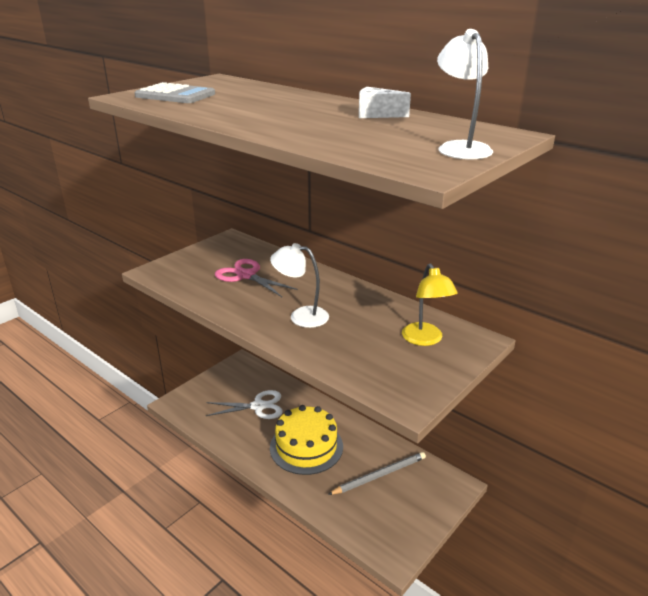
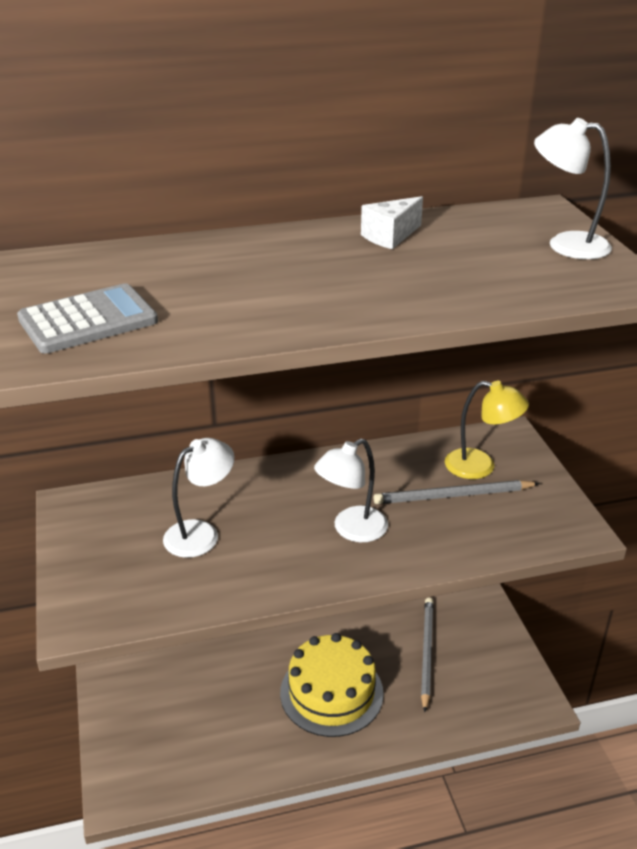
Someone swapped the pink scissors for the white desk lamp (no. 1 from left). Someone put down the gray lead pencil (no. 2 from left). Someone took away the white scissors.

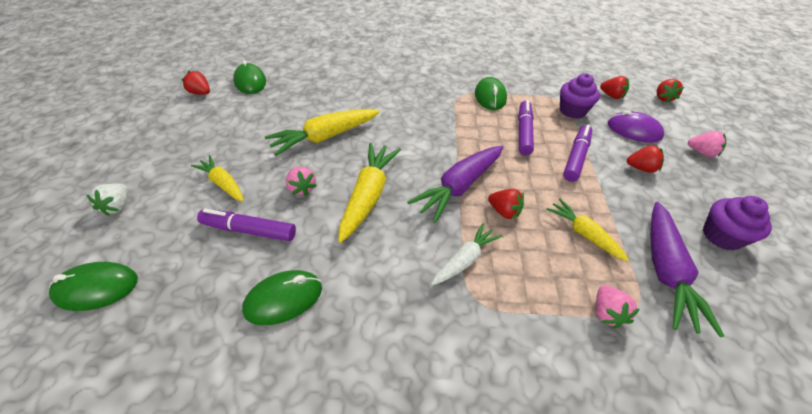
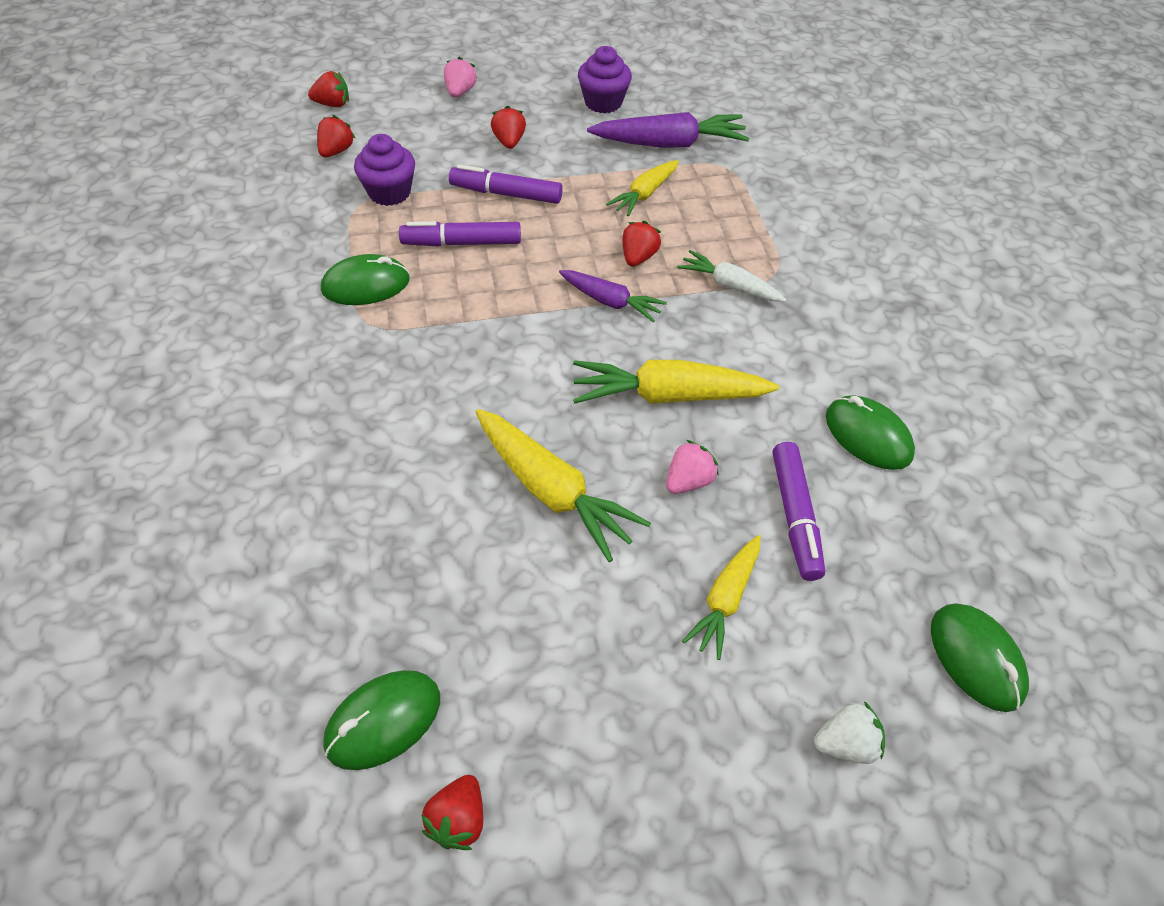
Someone scaled the royal purple toy carrot (no. 1 from left) by 0.61. Someone took away the pink berry (no. 2 from left). Someone took away the royal purple PC mouse.

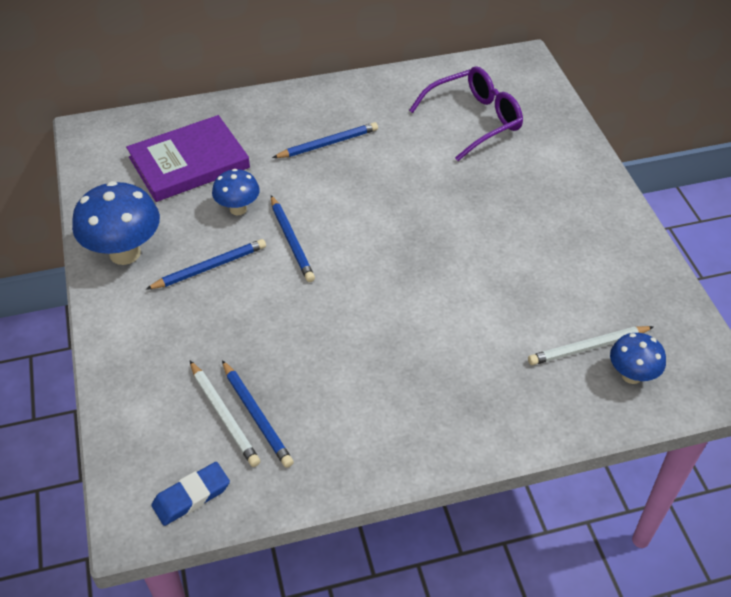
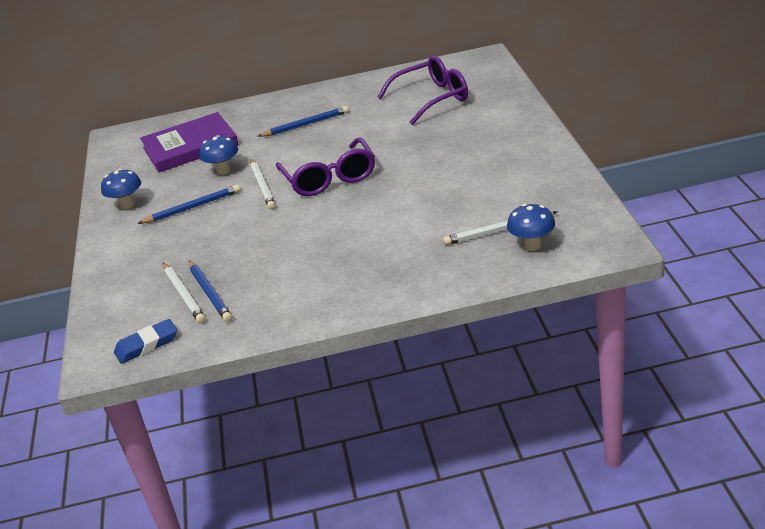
Someone scaled the royal blue fungus (no. 1 from left) by 0.58. Someone repainted the royal blue lead pencil (no. 3 from left), which became the white lead pencil (no. 2 from left). Someone put down the royal purple eyeglasses (no. 1 from left).

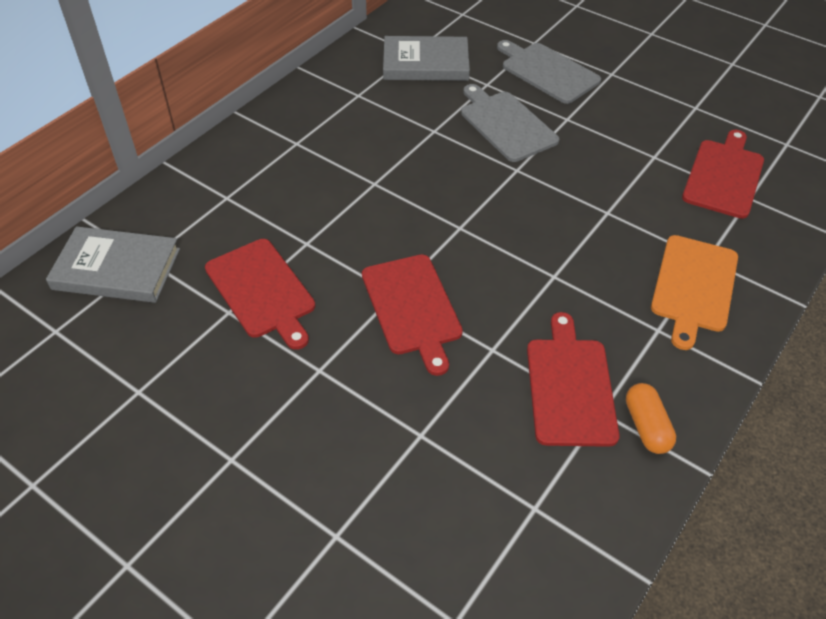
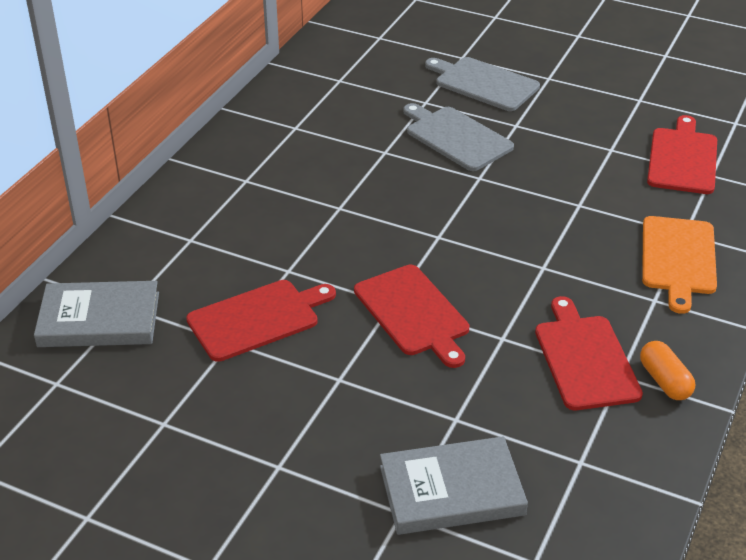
Someone rotated the red chopping board (no. 1 from left) by 75 degrees counterclockwise. Someone carried the gray hardback (no. 2 from left).

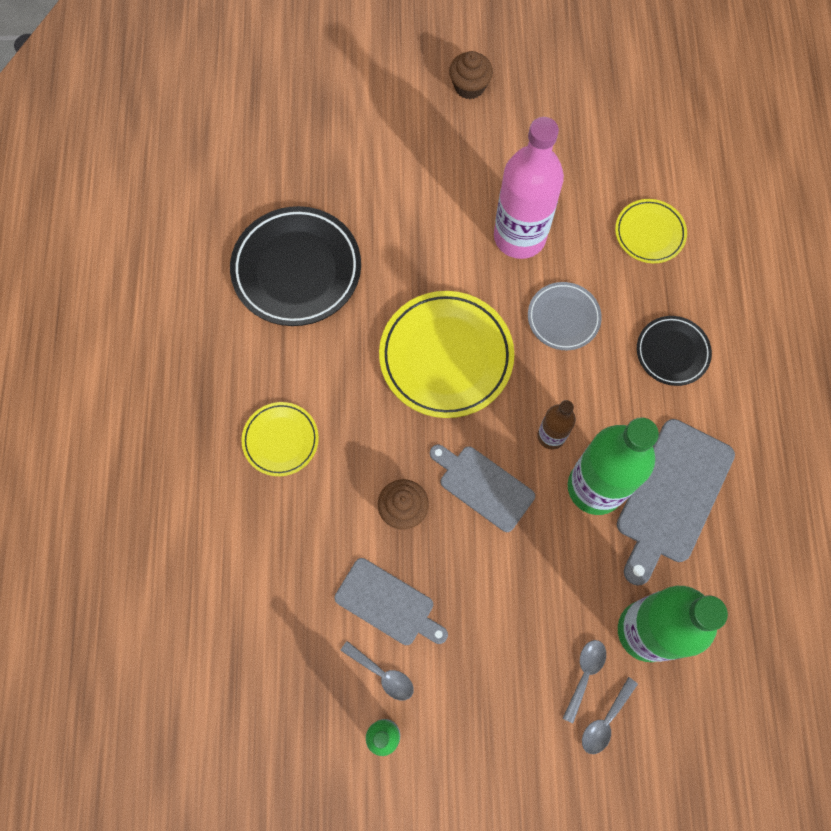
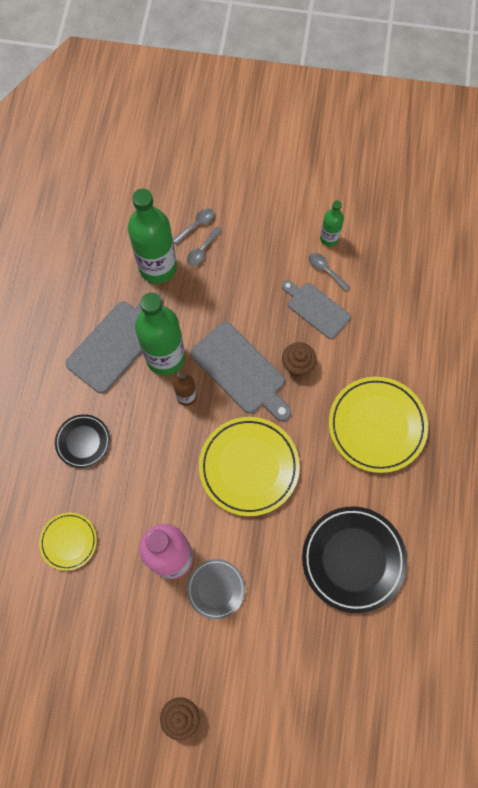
Someone carried the gray dinner plate. Someone scaled the gray chopping board (no. 2 from left) by 1.52. Someone scaled the yellow dinner plate (no. 1 from left in the first image) by 1.80.

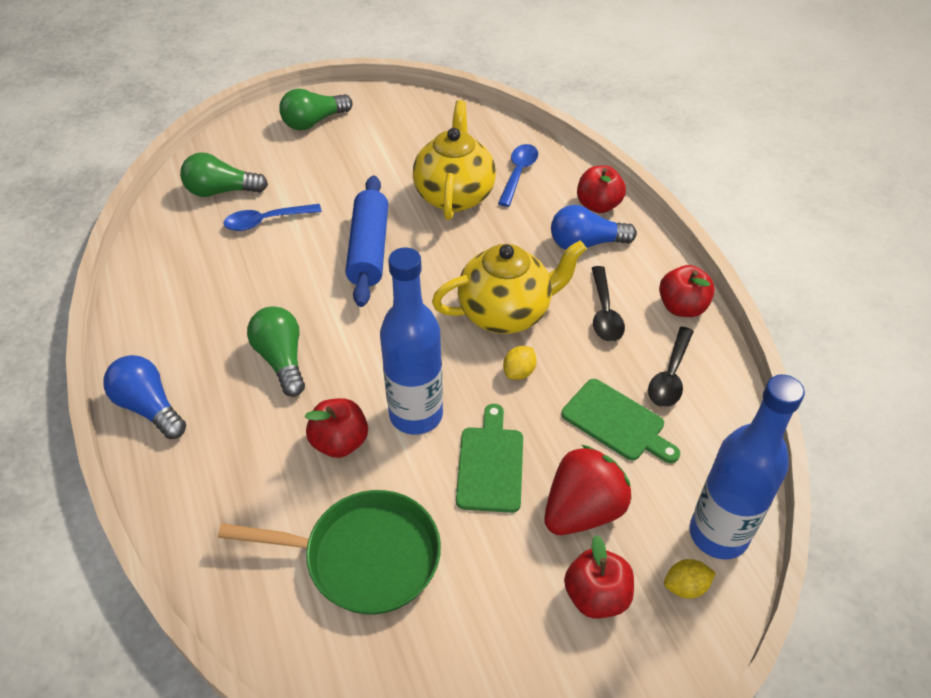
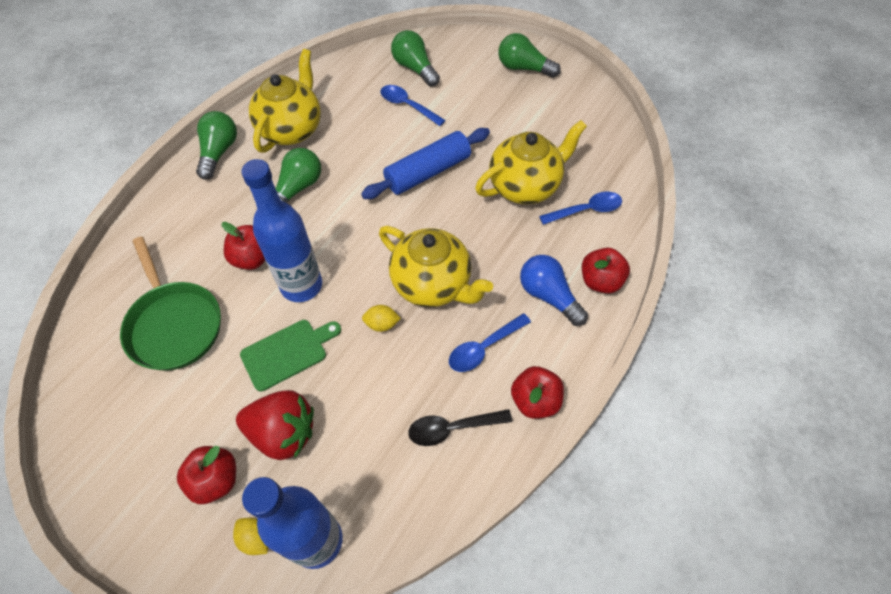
Someone repainted the royal blue lightbulb (no. 1 from left), which became the green lightbulb (no. 1 from left). Someone put down the yellow teapot (no. 1 from left). Someone repainted the black spoon (no. 1 from left), which became the royal blue spoon (no. 2 from left). Someone took away the green chopping board (no. 2 from left).

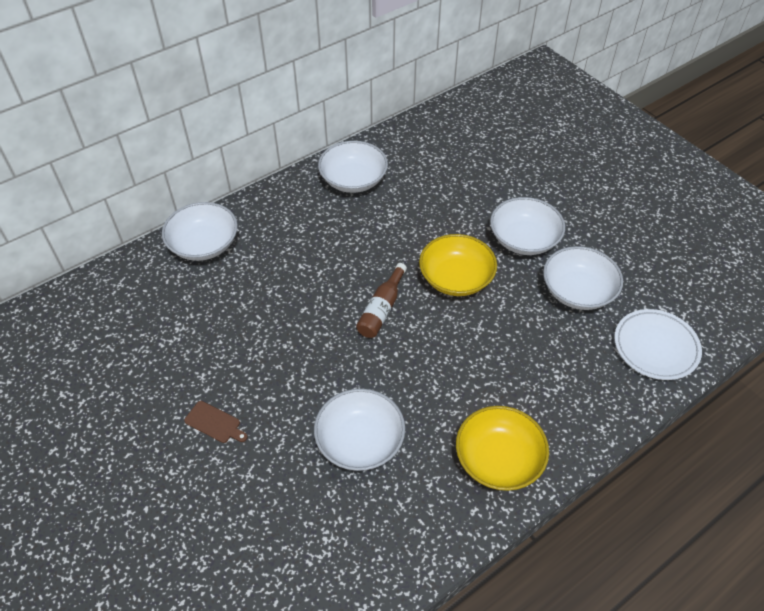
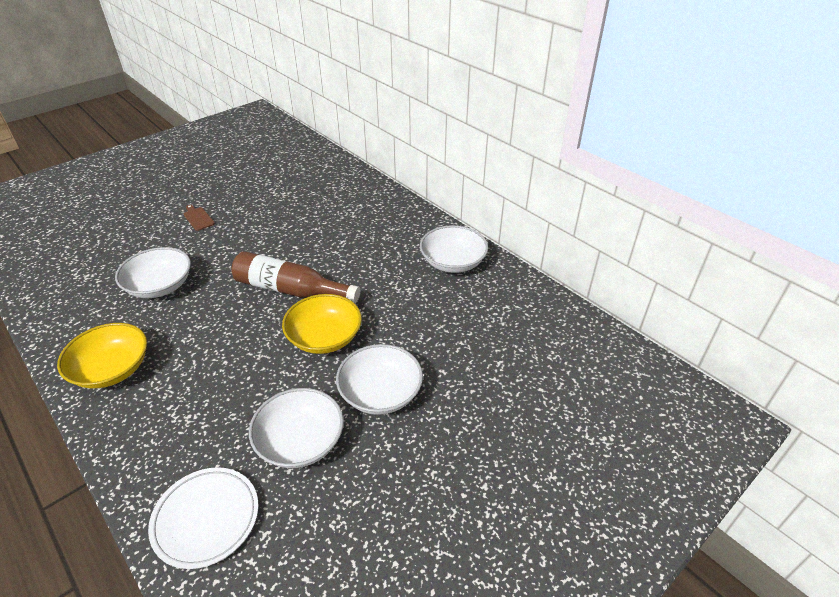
Someone rotated the dark brown chopping board by 120 degrees clockwise. Someone scaled the dark brown flask by 1.58. Someone took away the white deep dish (no. 1 from left).

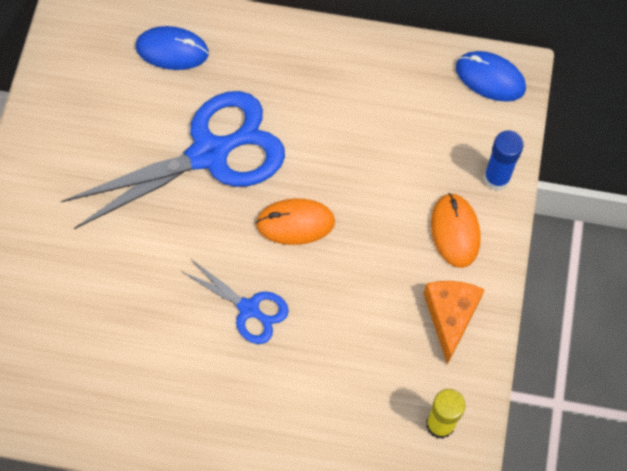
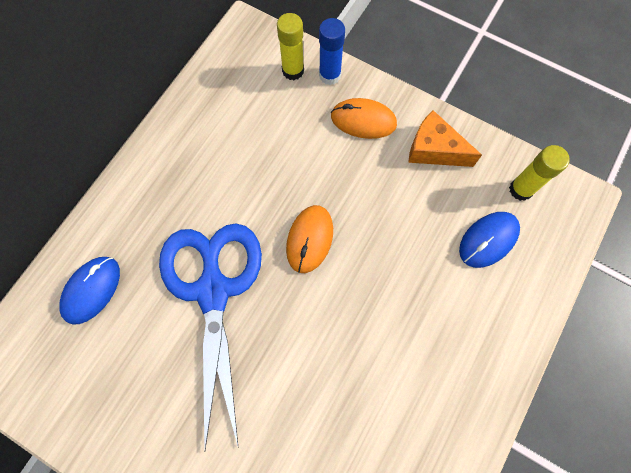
Someone put down the yellow glue stick (no. 1 from left). Someone carried the royal blue PC mouse (no. 2 from left). Someone took away the royal blue scissors (no. 2 from left).

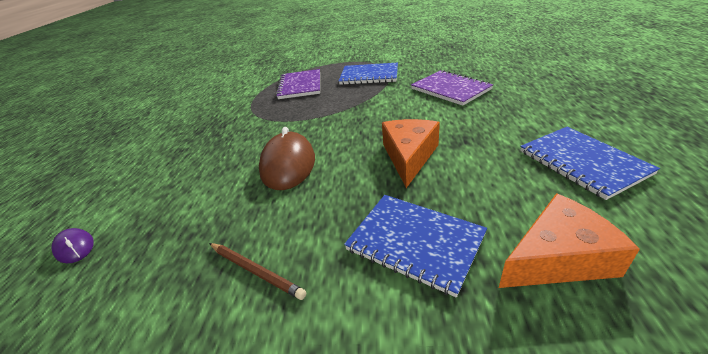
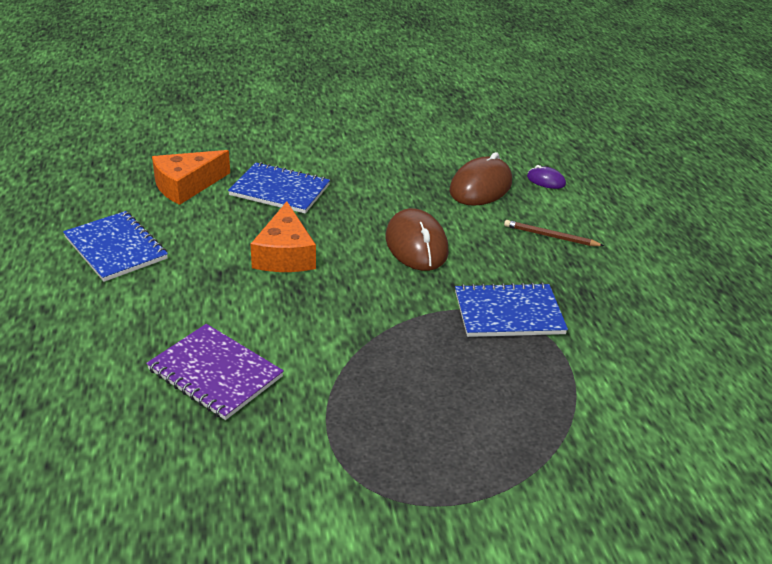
Someone put down the dark brown PC mouse (no. 2 from left). Someone carried the royal blue notepad (no. 1 from left in the first image). Someone carried the dark brown lead pencil. Someone took away the royal purple notepad (no. 1 from left).

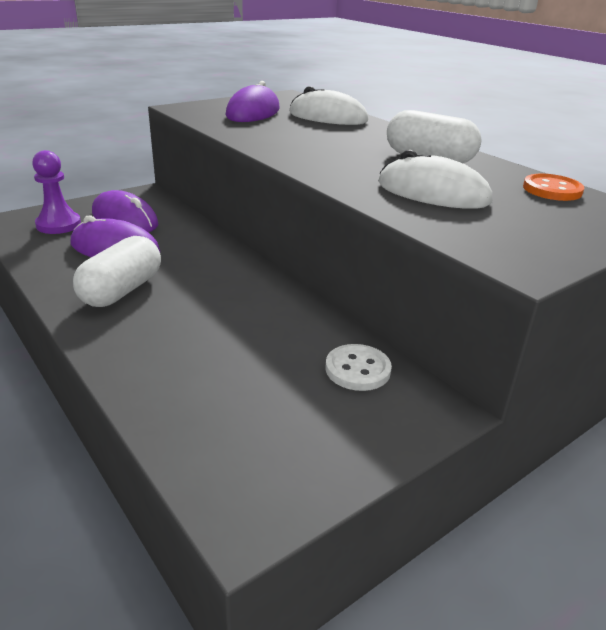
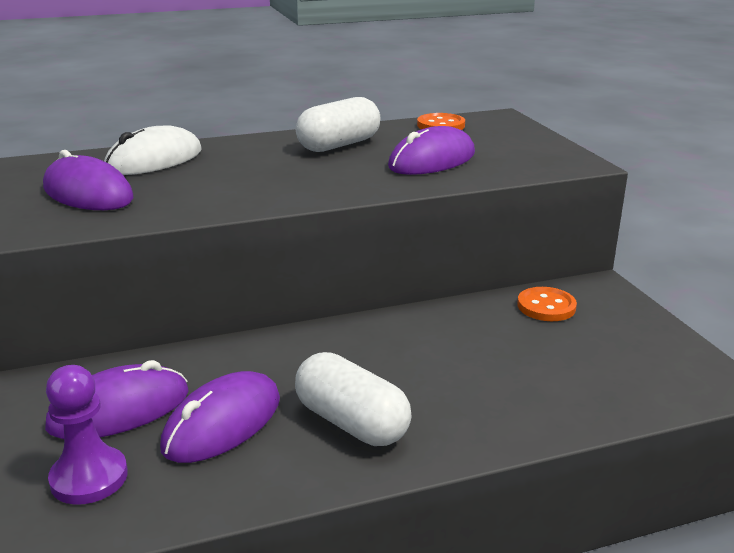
Someone repainted the white PC mouse (no. 2 from left), which became the royal purple PC mouse (no. 4 from left). Someone repainted the white button, which became the orange-coloured button (no. 2 from left).

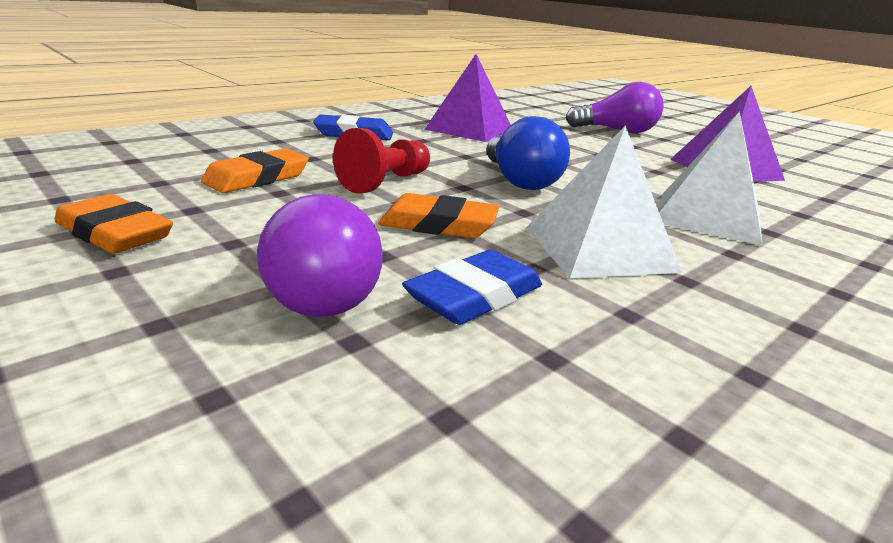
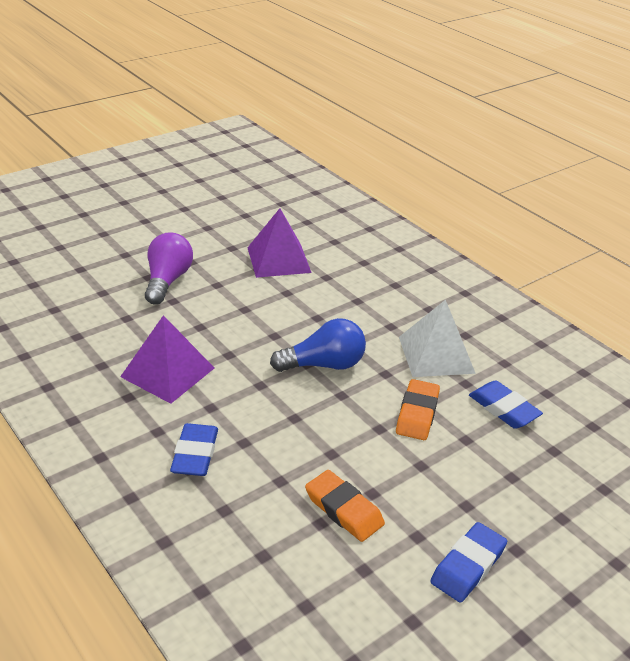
Someone repainted the orange-coloured eraser (no. 1 from left), which became the royal blue eraser (no. 2 from left). Someone took away the royal purple lightbulb (no. 1 from left). Someone took away the red chess pawn. Someone took away the white pyramid shape (no. 2 from left).

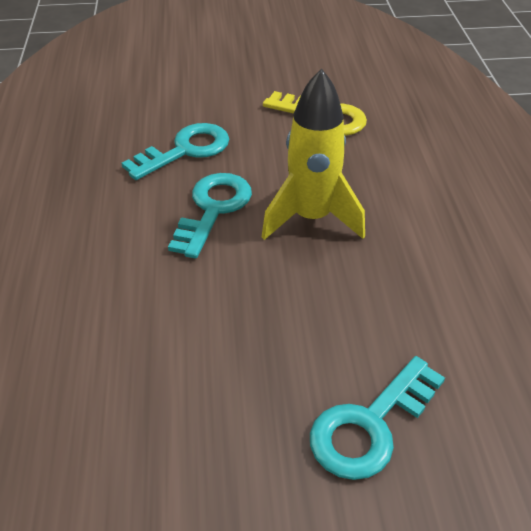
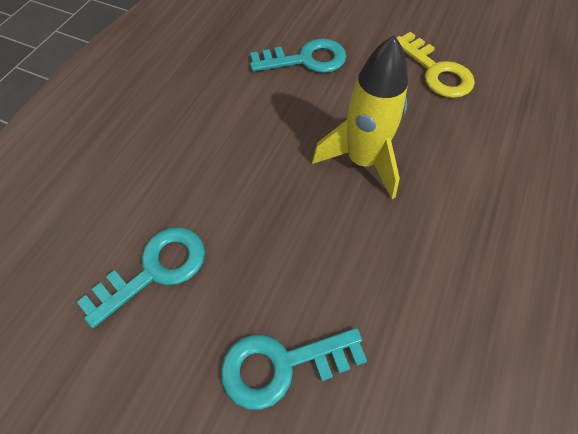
Someone carried the turquoise door key (no. 2 from left in the first image).

